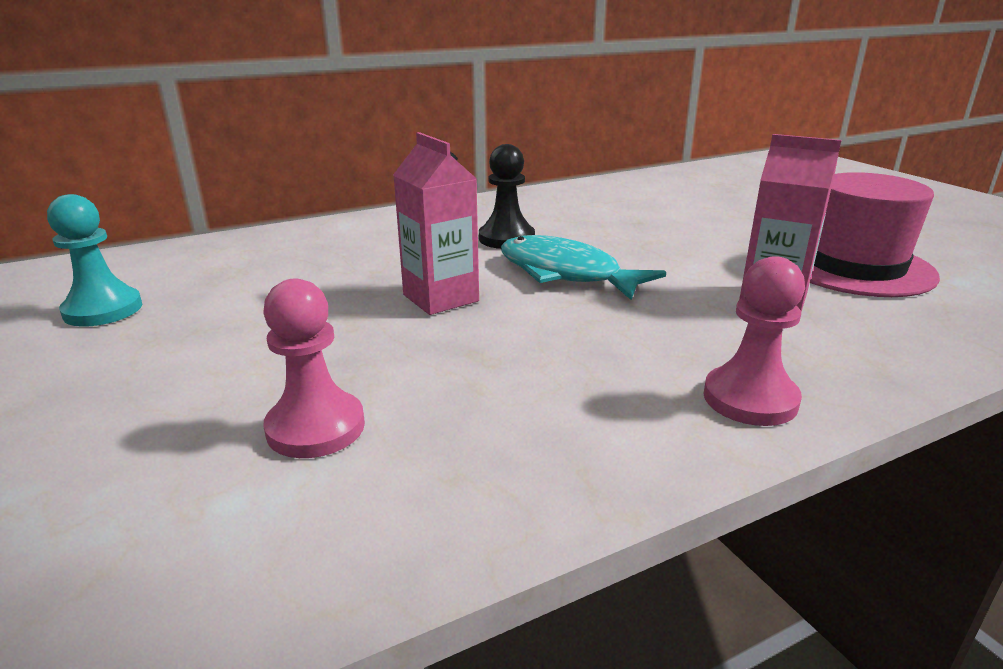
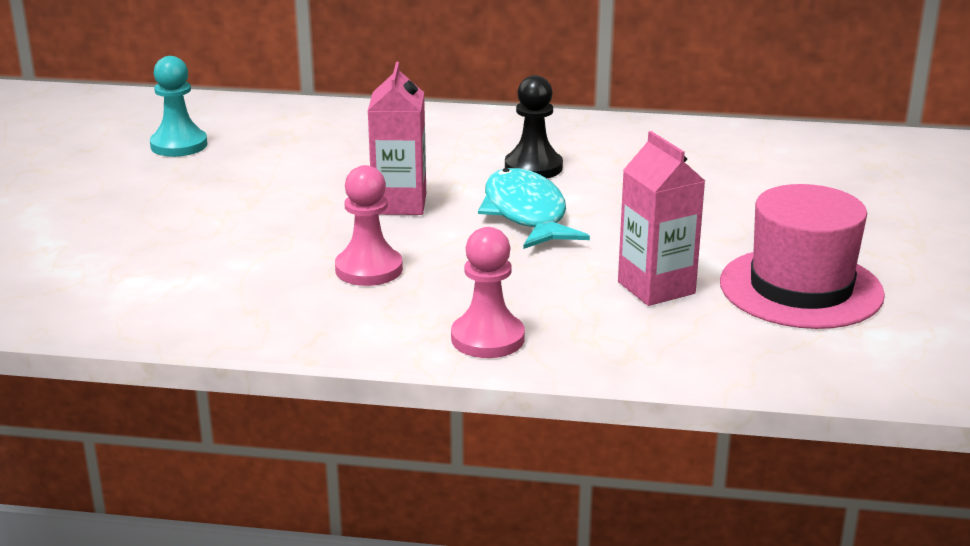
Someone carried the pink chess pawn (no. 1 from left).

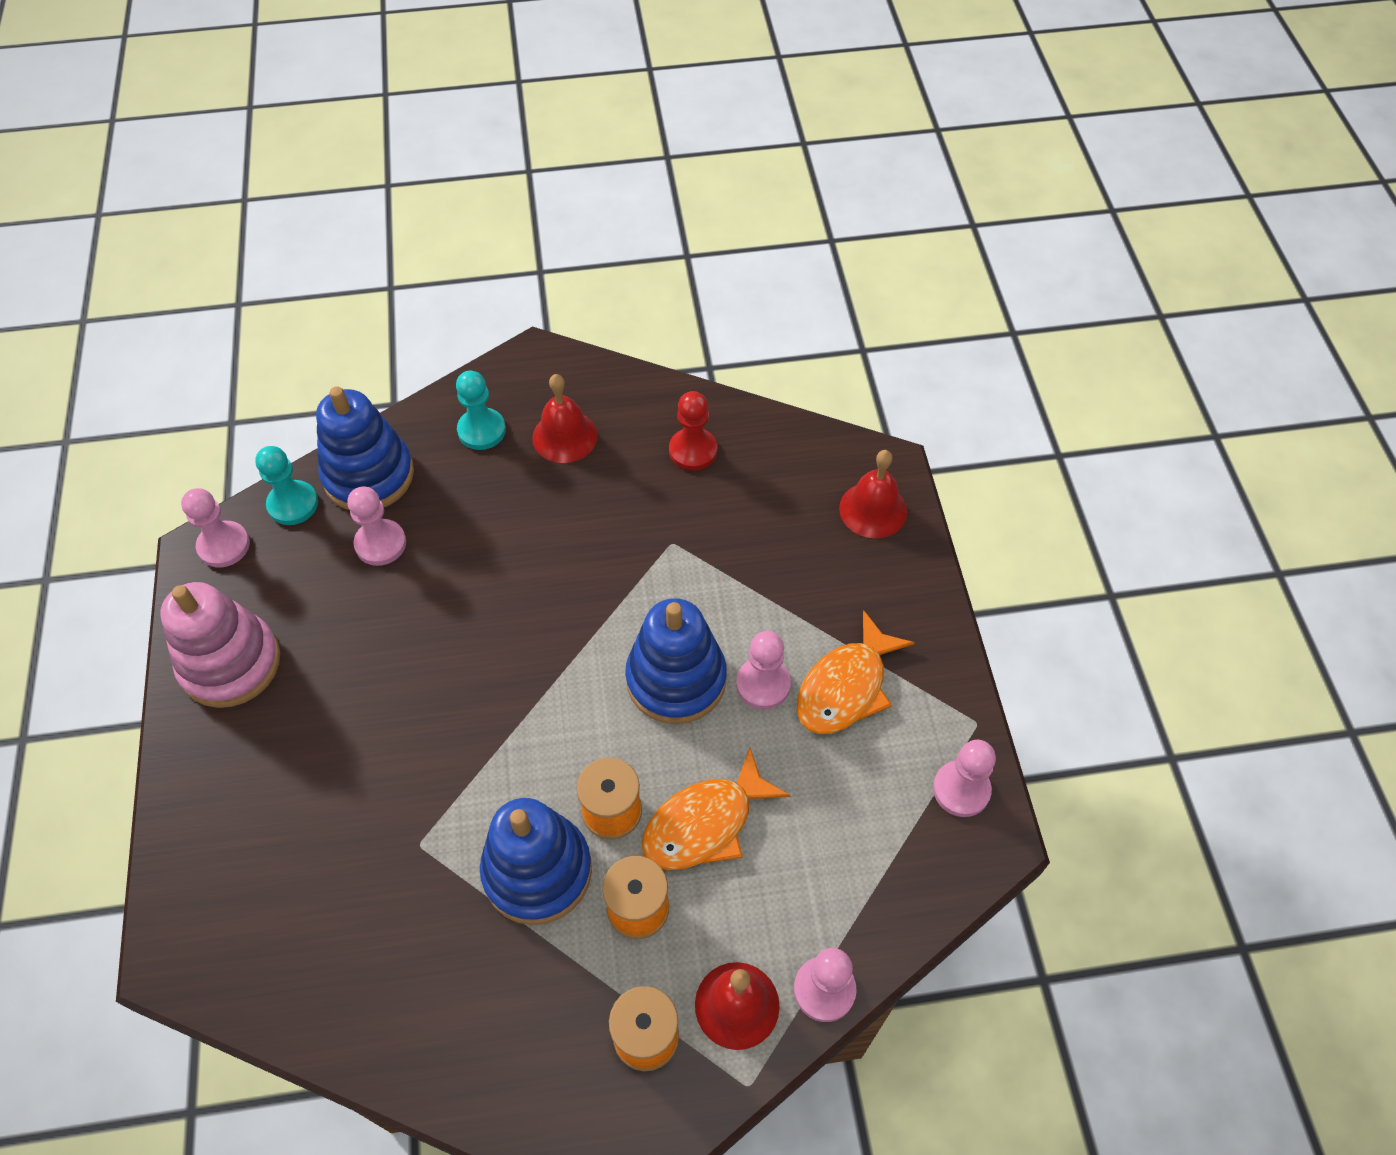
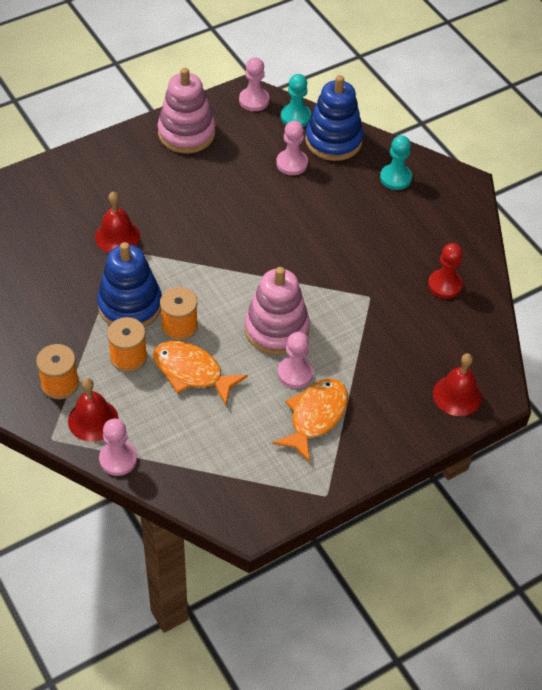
Someone carried the red bell (no. 1 from left in the first image). Someone repainted the royal blue stacking toy (no. 3 from left), which became the pink stacking toy (no. 2 from left). Someone rotated the orange-coloured toy fish (no. 2 from left) by 105 degrees clockwise. Someone took away the pink chess pawn (no. 5 from left).

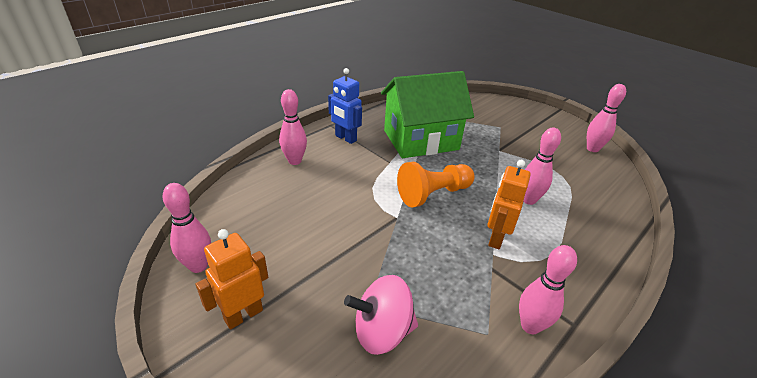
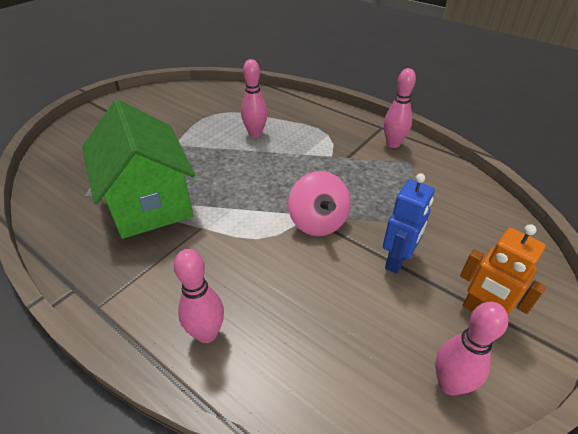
Someone carried the pink spinning top. Someone carried the royal blue robot figure. Someone took away the orange-coloured chess pawn. Someone took away the orange-coloured robot figure (no. 2 from left). Someone took away the pink tenpin (no. 5 from left).

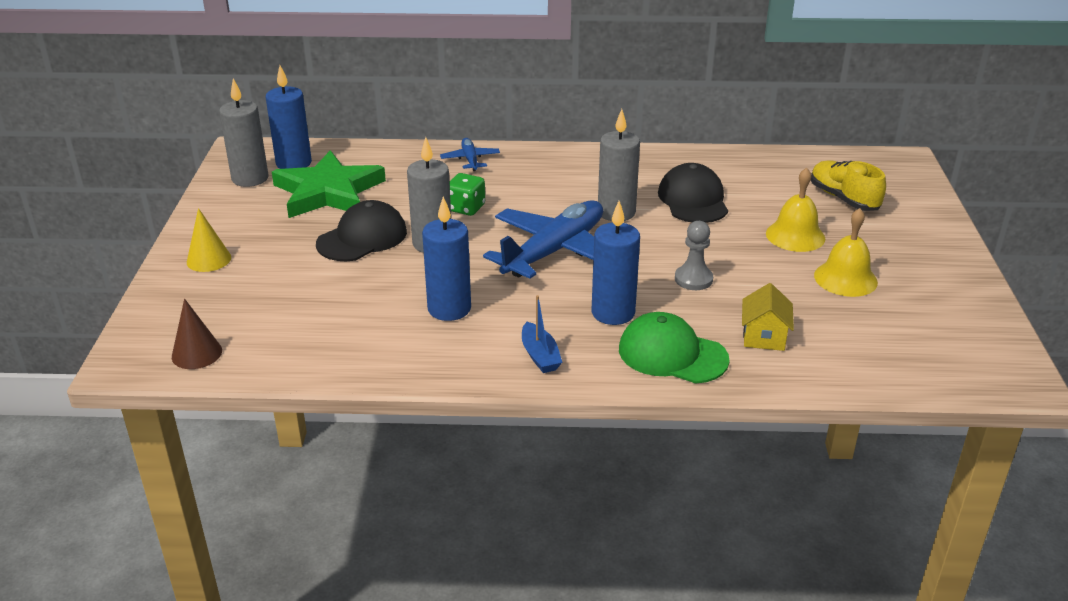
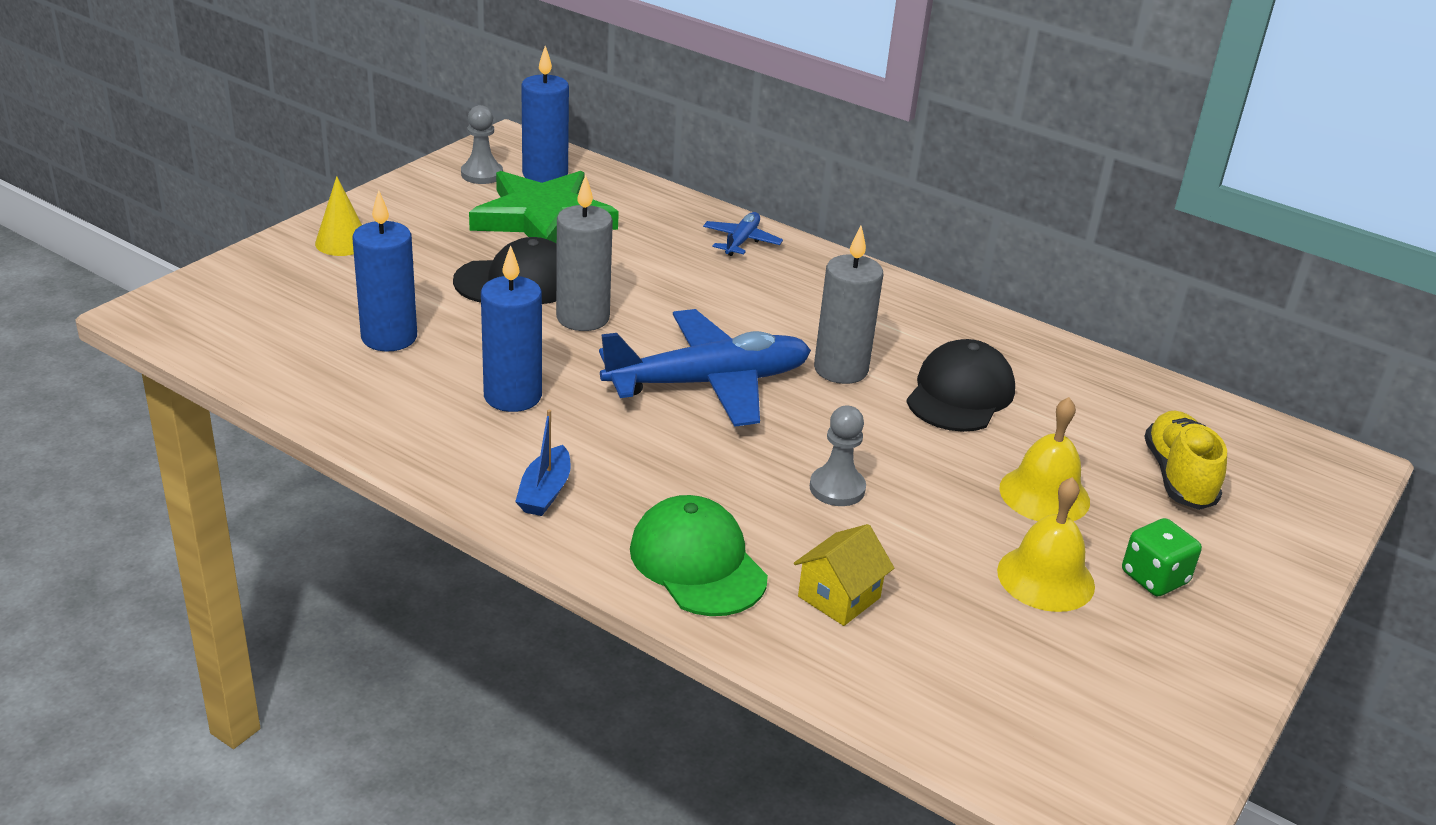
Someone carried the royal blue candle (no. 3 from left in the first image). Someone swapped the gray candle (no. 1 from left) for the gray chess pawn (no. 1 from left). Someone carried the green die. Someone took away the dark brown cone shape.

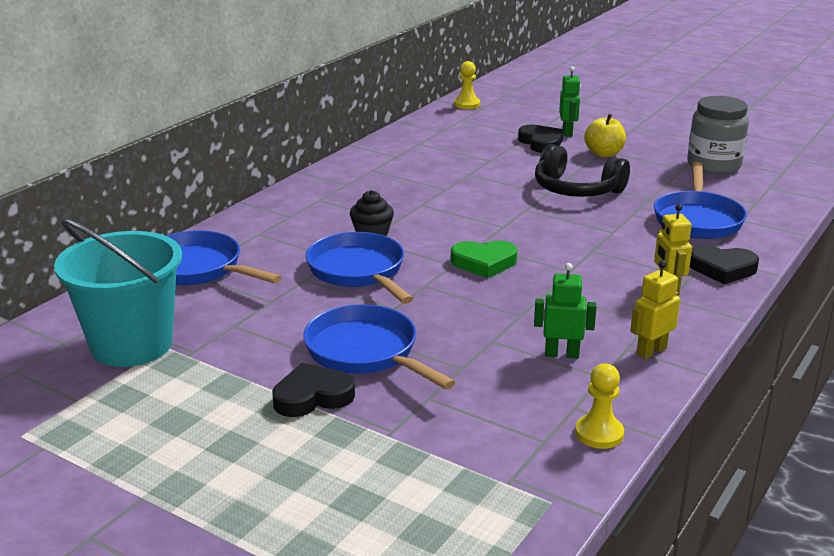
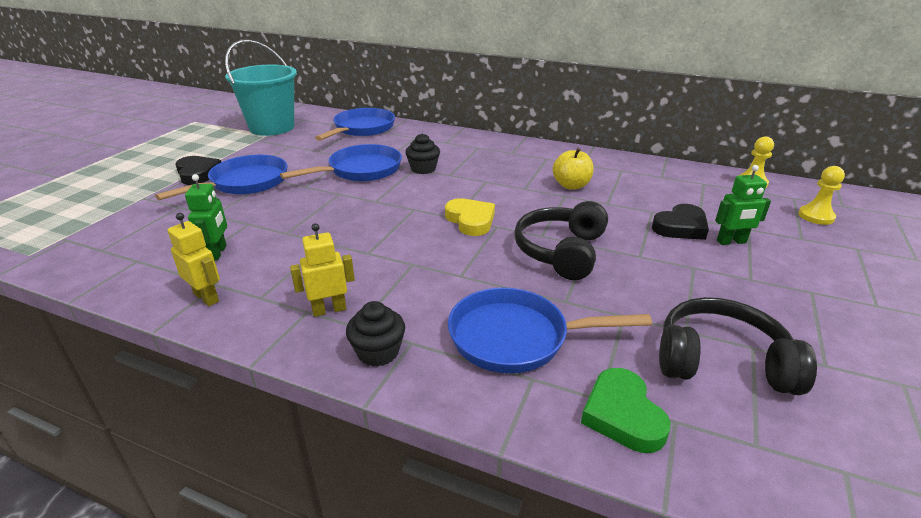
Someone swapped the black heart shape (no. 3 from left) for the black cupcake (no. 1 from left). Someone put down the yellow heart shape. Someone carried the yellow apple. Someone carried the green heart shape. Someone swapped the gray jar for the black over-ear headphones (no. 2 from left). Someone carried the yellow chess pawn (no. 2 from left).

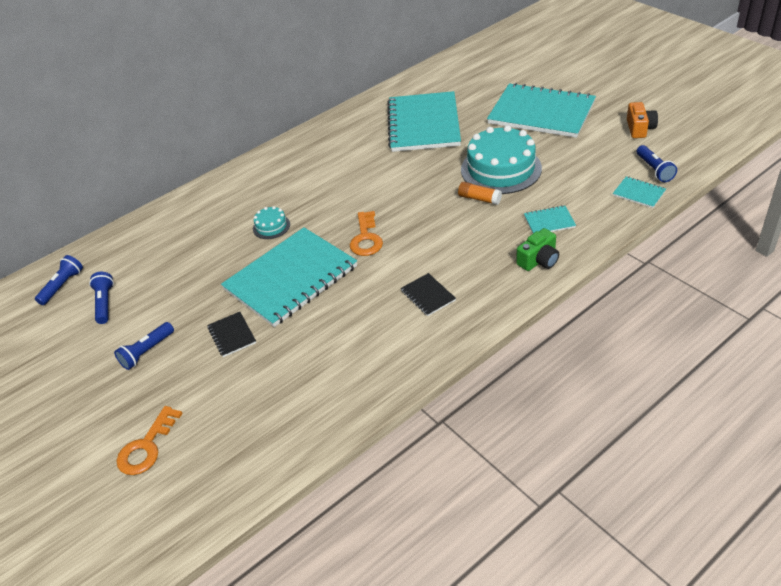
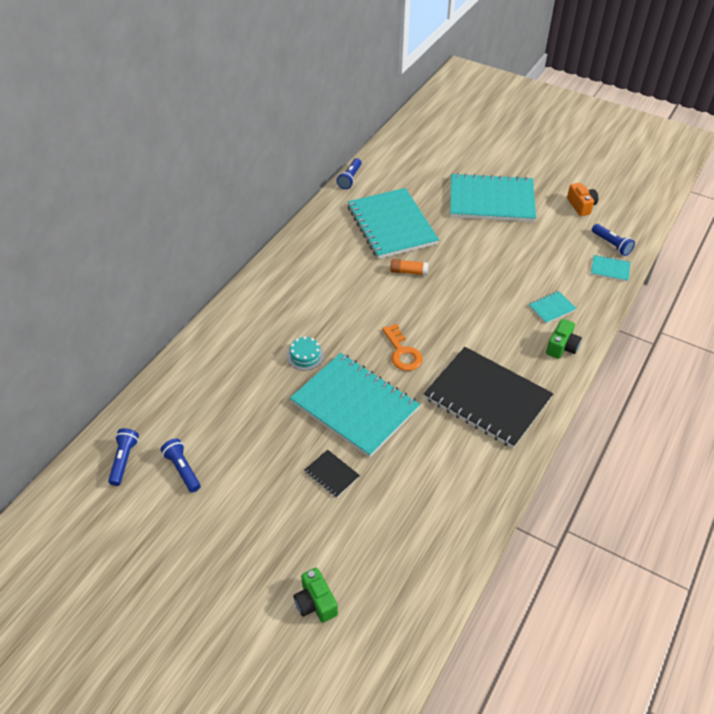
Someone rotated the turquoise notepad (no. 1 from left) by 75 degrees counterclockwise. Someone swapped the orange-coloured door key (no. 1 from left) for the green camera (no. 1 from left). Someone carried the royal blue flashlight (no. 3 from left). Someone carried the orange-coloured glue stick. Someone scaled the black notepad (no. 2 from left) by 2.46. Someone took away the turquoise layer cake (no. 2 from left).

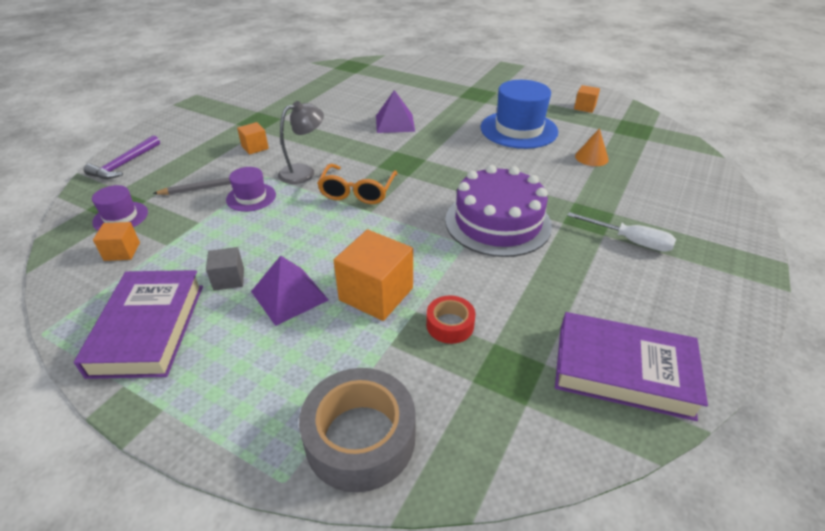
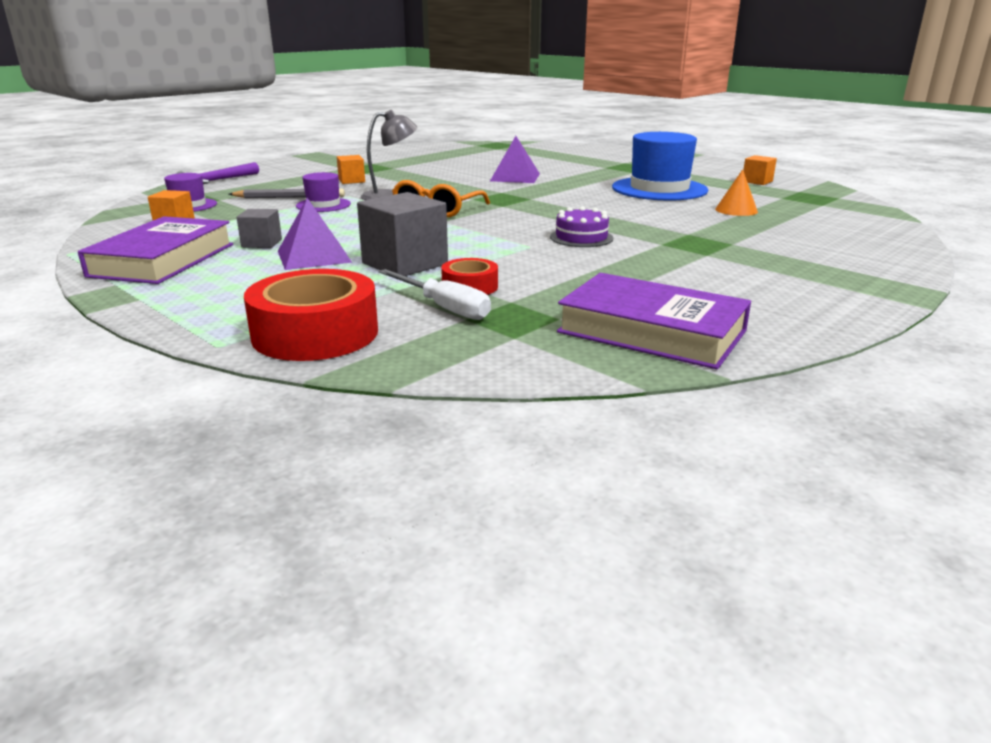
Someone repainted the gray sticky tape, which became the red sticky tape (no. 1 from left). Someone repainted the orange-coloured cube (no. 3 from left), which became the gray cube (no. 2 from left). Someone carried the white hand screwdriver. Someone scaled the royal purple layer cake by 0.50.

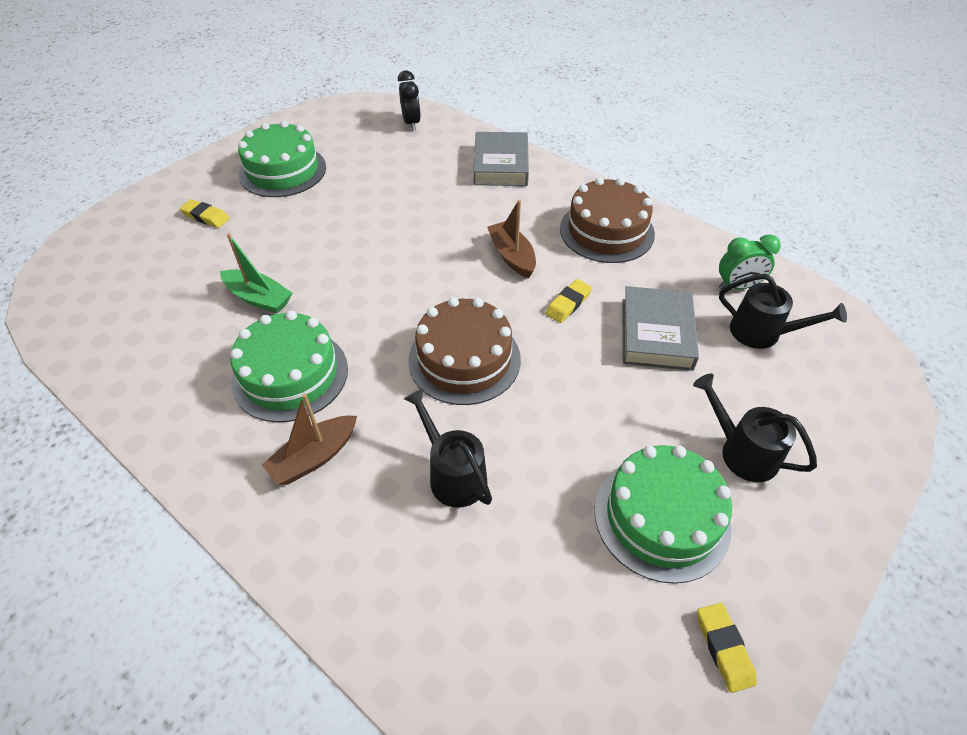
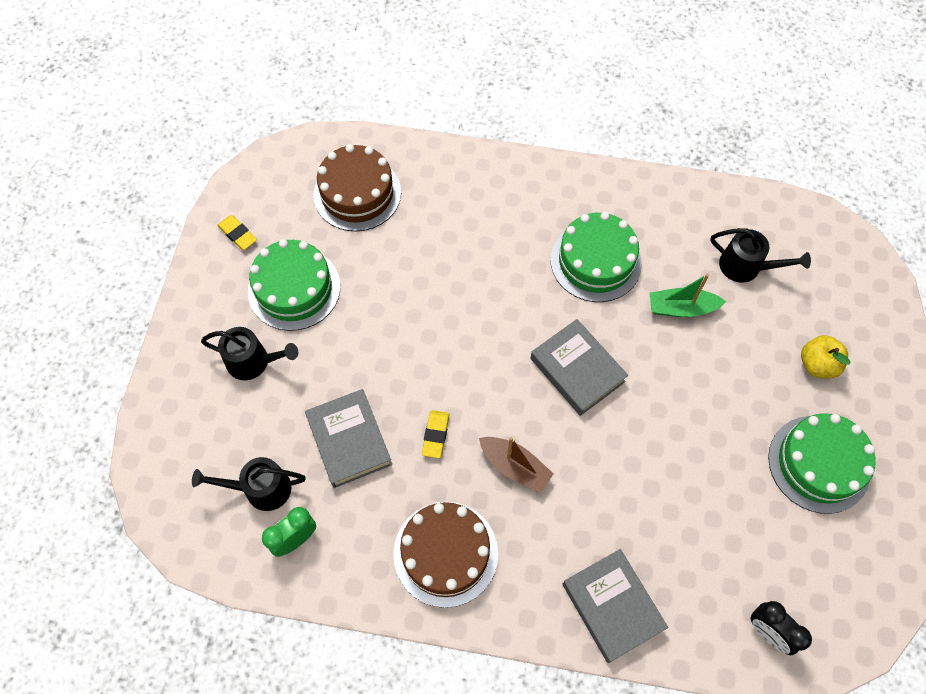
Someone carried the dark brown layer cake (no. 1 from left). Someone put down the gray hardback (no. 2 from left). Someone carried the black watering can (no. 1 from left in the first image). Someone swapped the yellow eraser (no. 1 from left) for the yellow apple. Someone took away the dark brown boat (no. 1 from left).

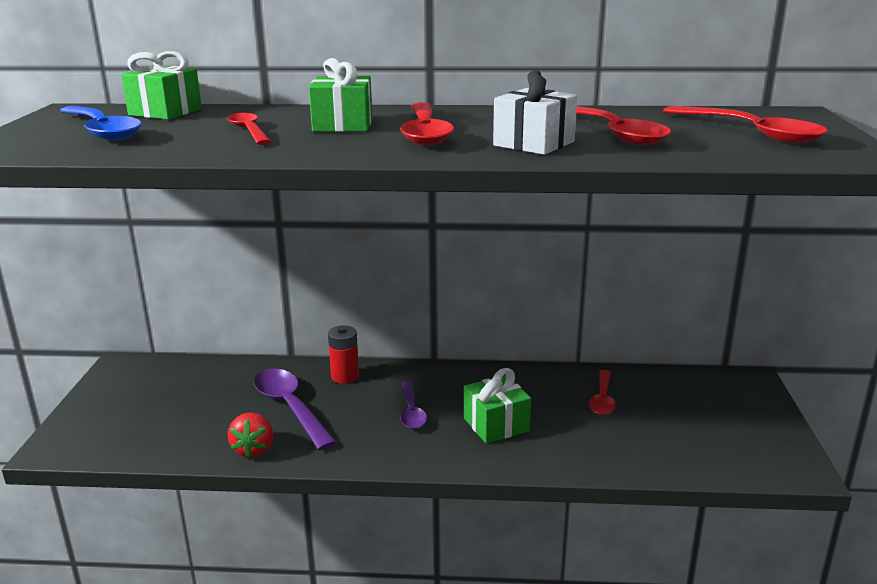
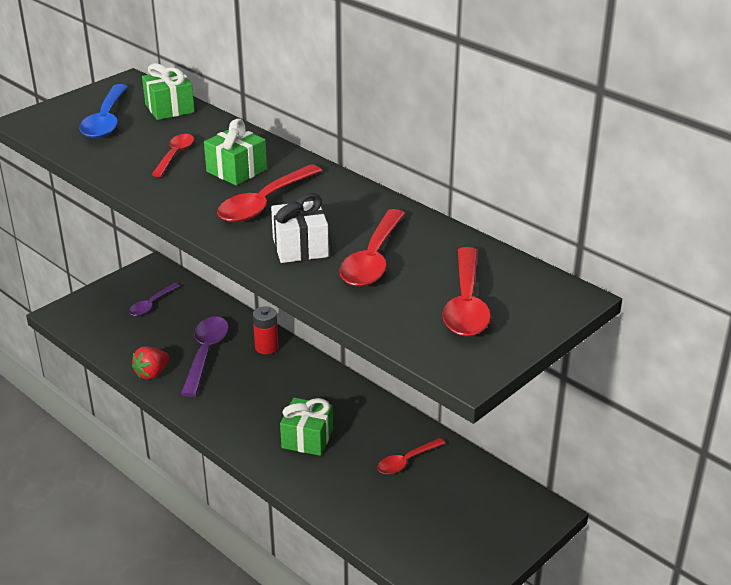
Someone carried the royal purple spoon (no. 2 from left in the first image).

